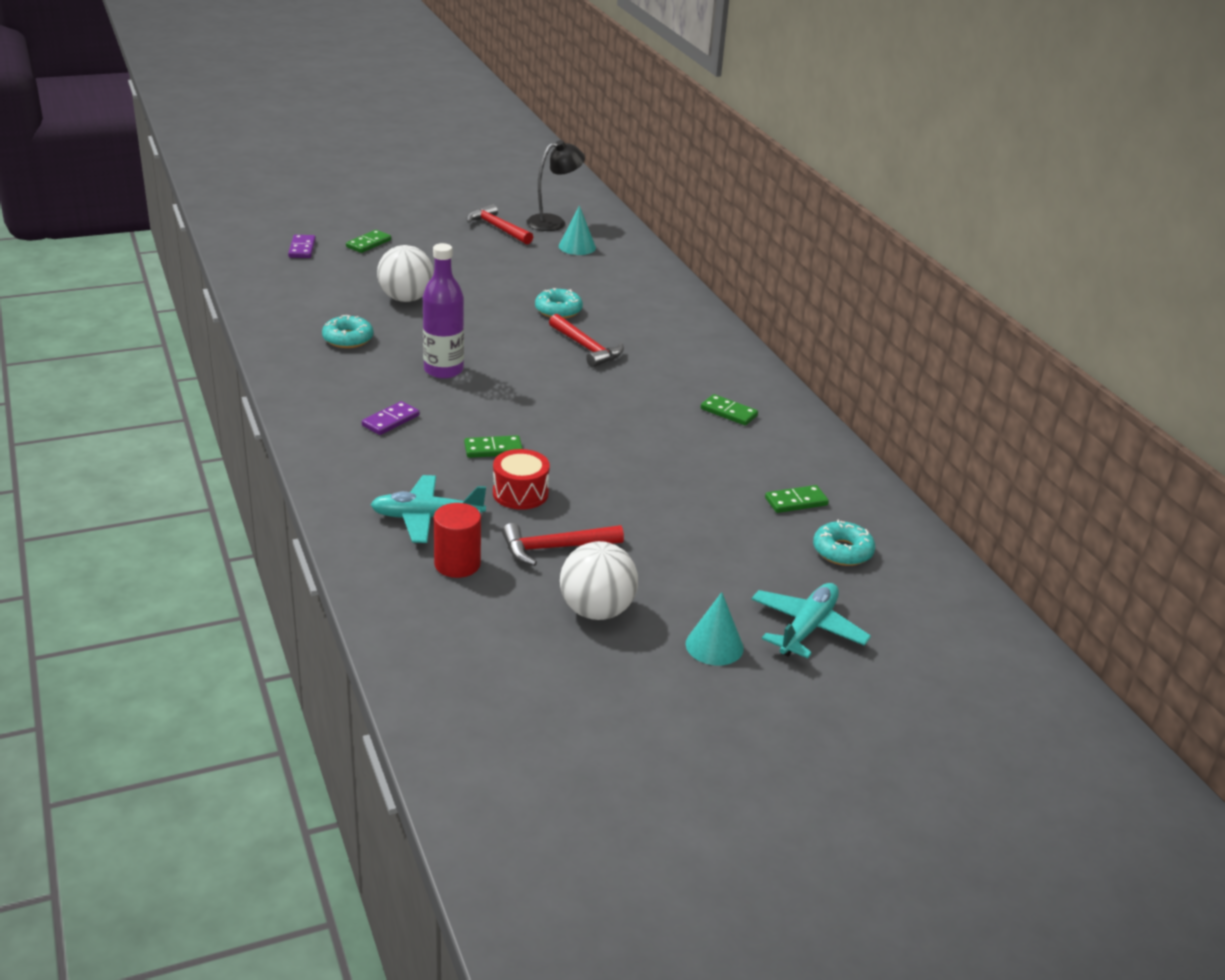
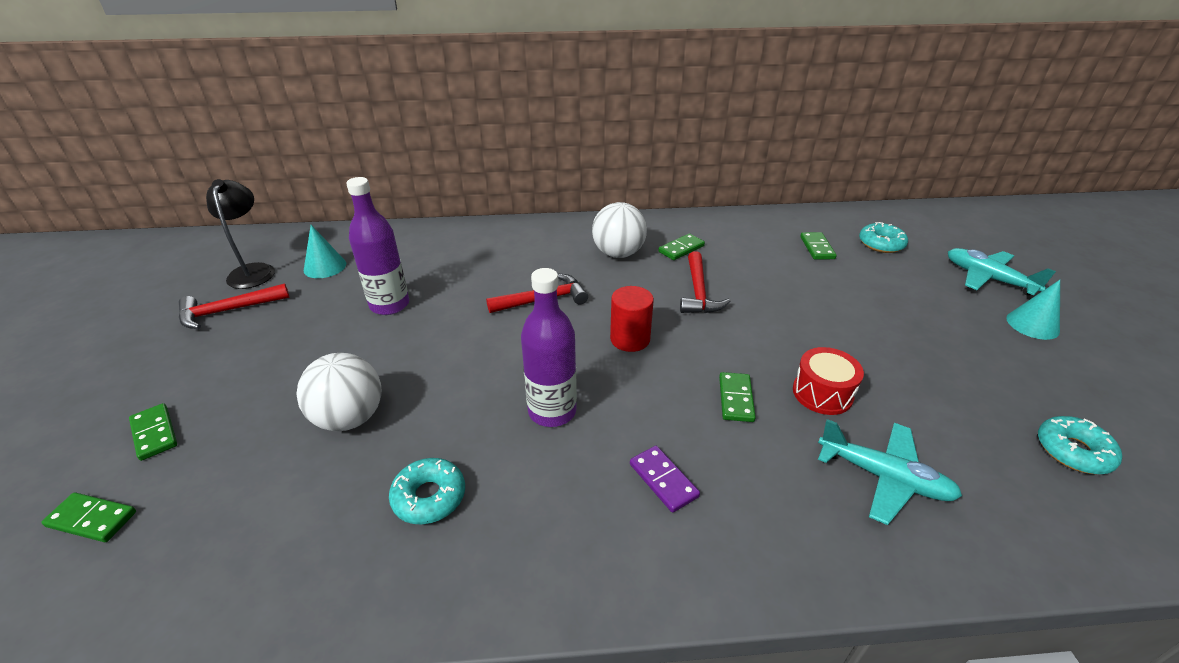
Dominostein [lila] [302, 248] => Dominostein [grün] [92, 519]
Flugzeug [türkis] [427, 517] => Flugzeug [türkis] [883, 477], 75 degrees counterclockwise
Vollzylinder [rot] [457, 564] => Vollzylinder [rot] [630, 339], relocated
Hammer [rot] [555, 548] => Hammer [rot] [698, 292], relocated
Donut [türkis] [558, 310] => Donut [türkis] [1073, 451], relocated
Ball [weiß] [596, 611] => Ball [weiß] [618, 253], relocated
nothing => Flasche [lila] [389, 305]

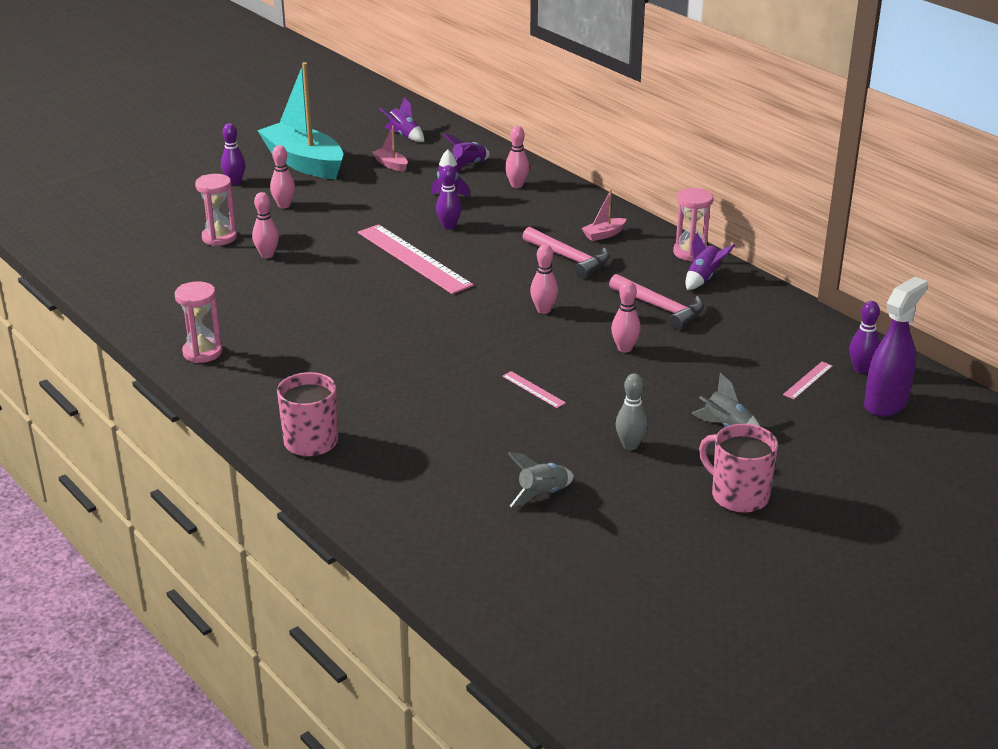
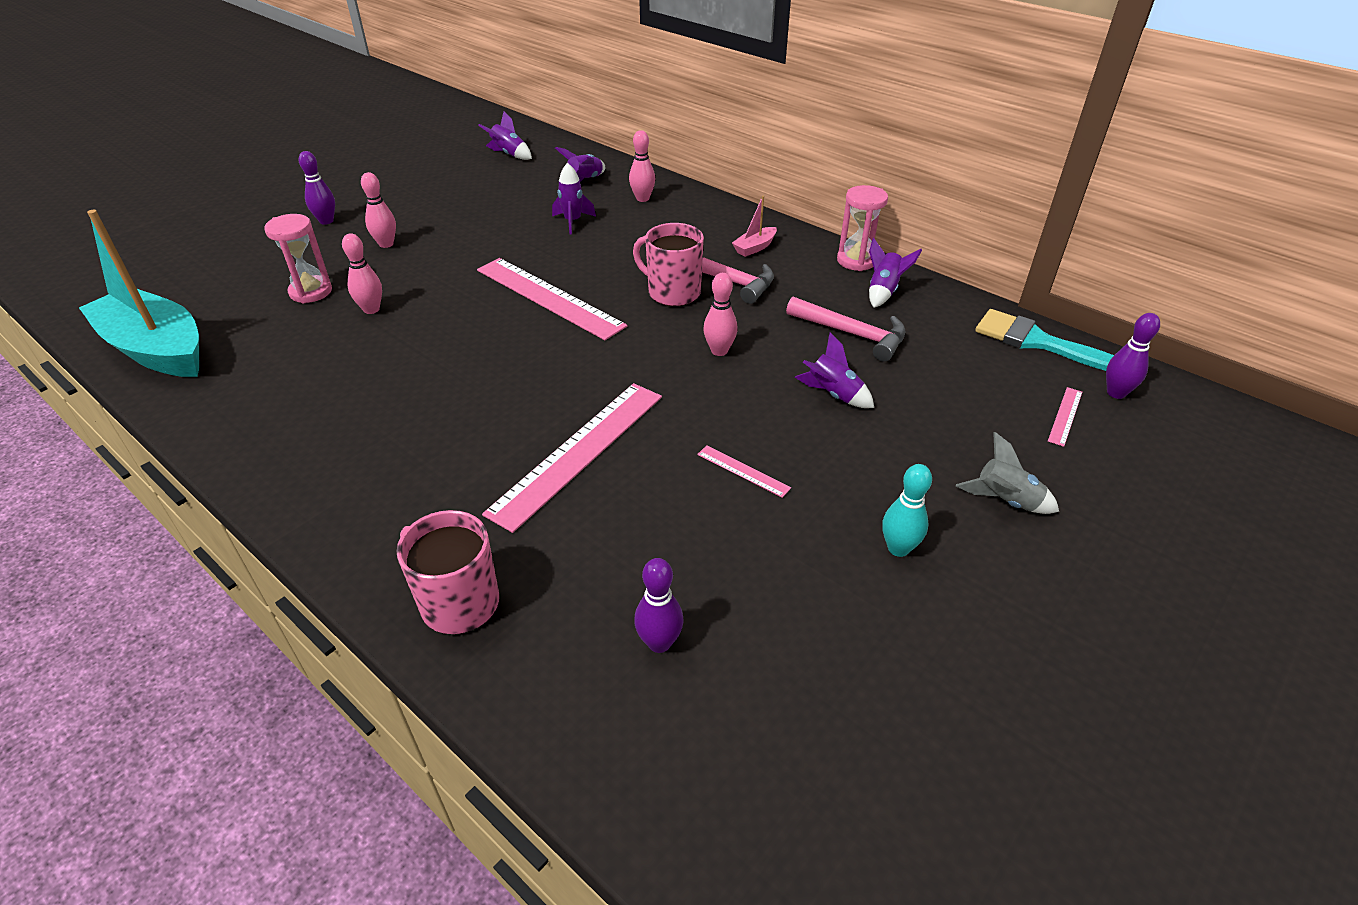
Sanduhr [rosa] [202, 352] => nothing
Boot [türkis] [304, 162] => Boot [türkis] [157, 349], relocated
Boot [rosa] [391, 165] => nothing
Bowlingkegel [lila] [449, 226] => Bowlingkegel [lila] [659, 643], relocated
Rakete [grau] [542, 494] => nothing
Bowlingkegel [rosa] [624, 348] => Rakete [lila] [833, 395]
Bowlingkegel [grau] [630, 445] => Bowlingkegel [türkis] [898, 548]
Tasse [rosa] [738, 496] => Tasse [rosa] [672, 292], relocated
Sprühflasche [lila] [886, 403] => nothing
nothing => Lineal [rosa] [578, 452]
nothing => Pinsel [türkis] [1037, 342]

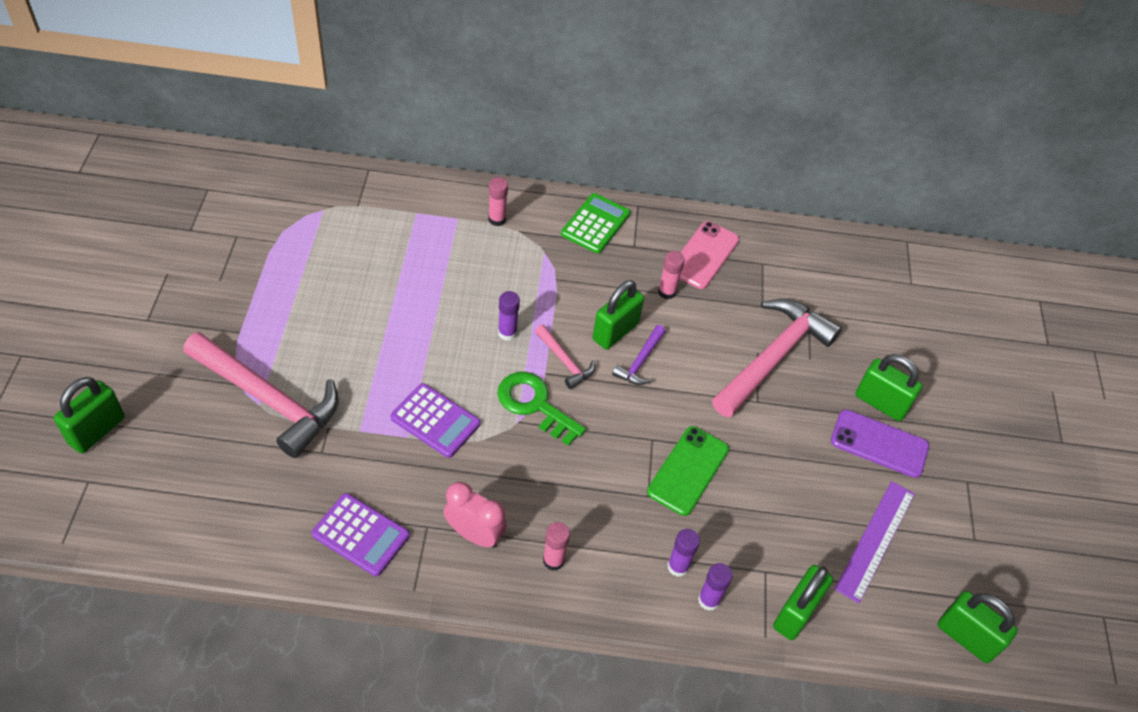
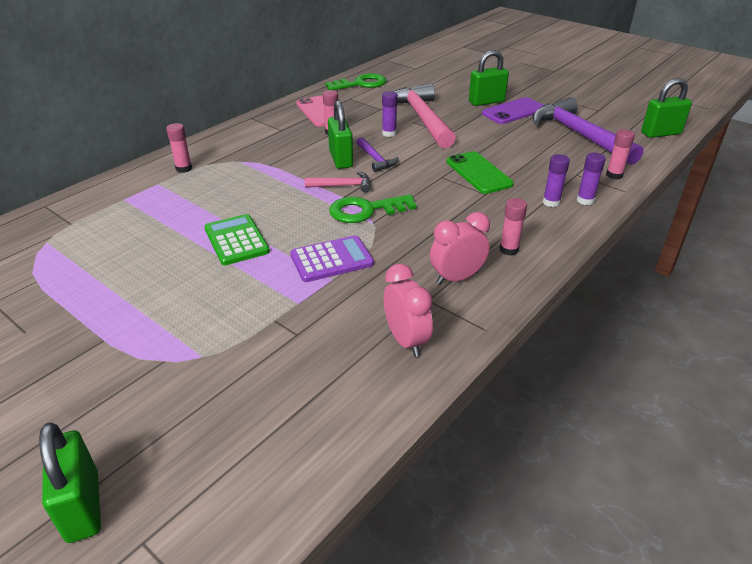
Hammer [rosa] [269, 399] => nothing
Taschenrechner [lila] [361, 535] => Wecker [rosa] [406, 340]
Klebestift [lila] [507, 333] => Klebestift [lila] [389, 133], relocated
Taschenrechner [grün] [595, 224] => Taschenrechner [grün] [236, 240], relocated
Vorhängeschloss [grün] [796, 613] => Klebestift [rosa] [614, 175]
Lineal [lila] [875, 540] => Hammer [lila] [578, 135]
nothing => Schlüssel [grün] [361, 84]

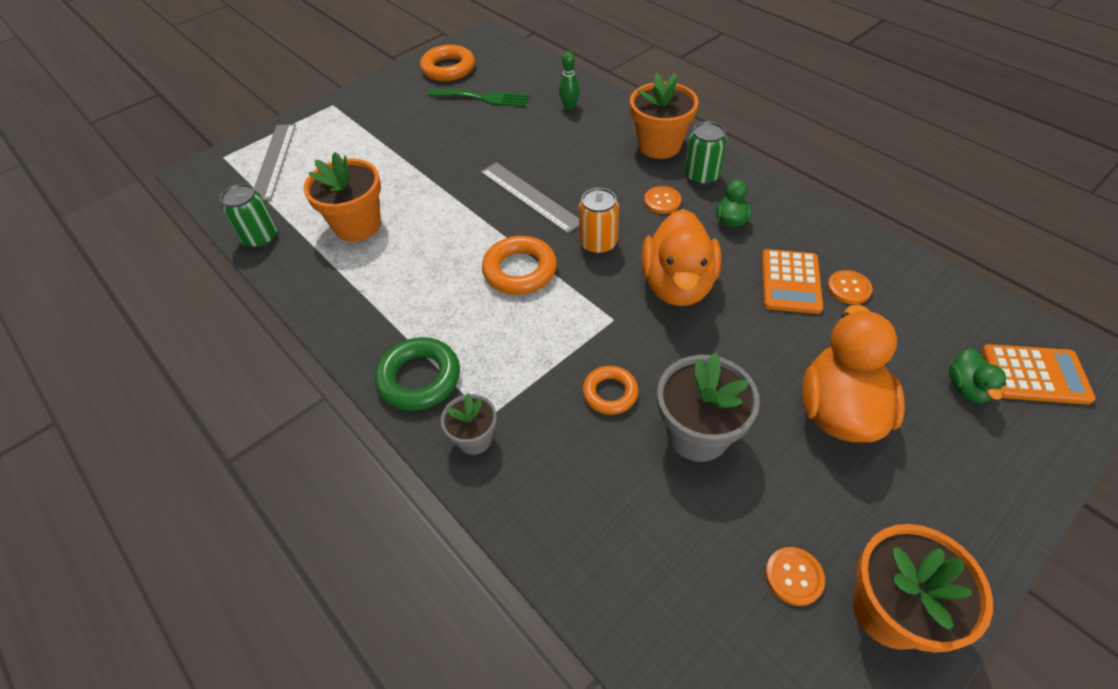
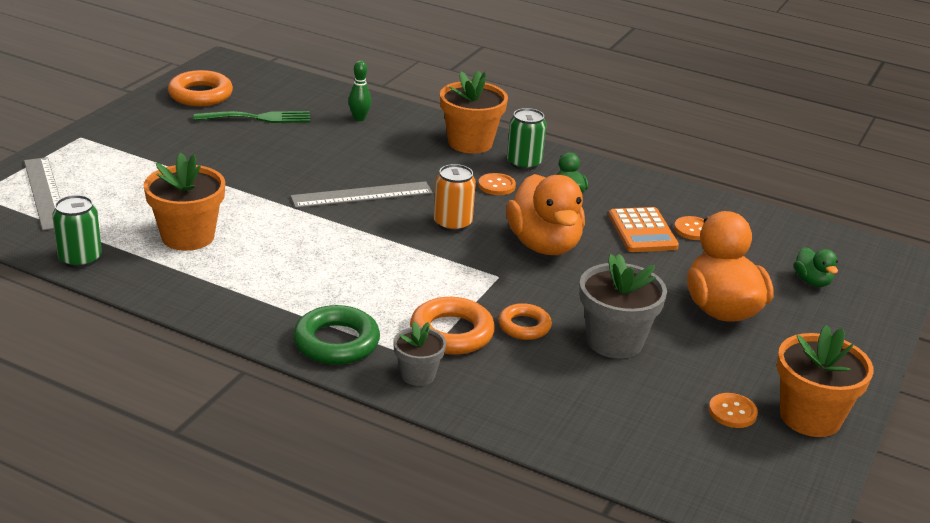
Lineal [grau] [530, 197] => Lineal [grau] [362, 195], 45 degrees counterclockwise
Ring [orange] [520, 270] => Ring [orange] [451, 333], relocated
Taschenrechner [orange] [1034, 375] => nothing

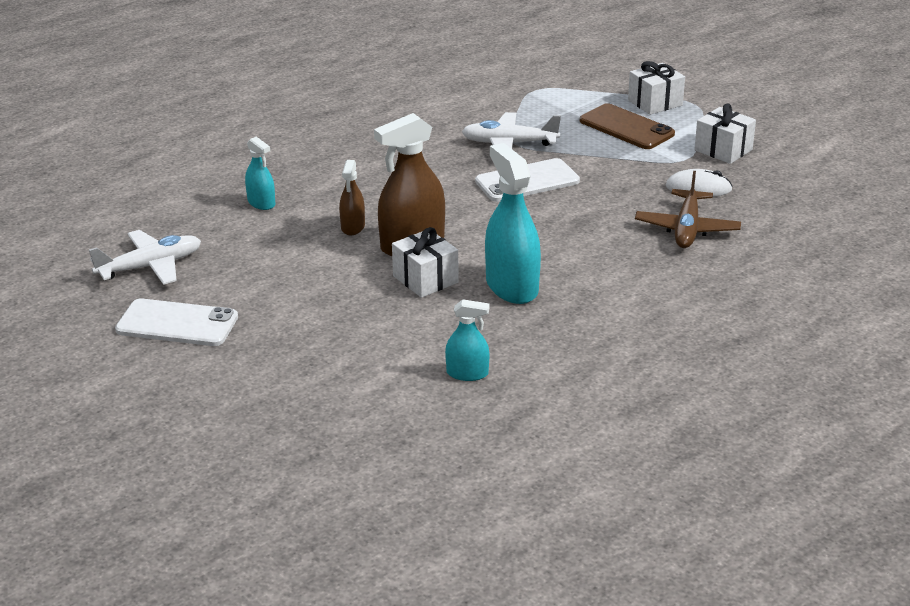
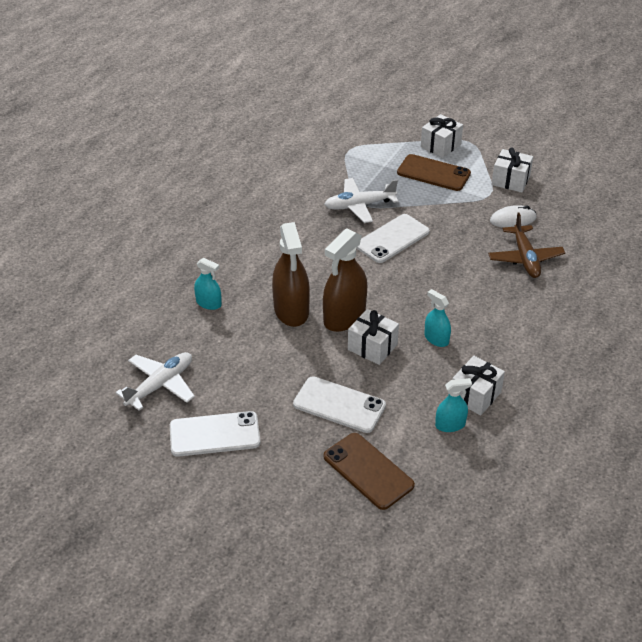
Sprühflasche [braun] [353, 227] => Sprühflasche [braun] [291, 310], x1.88
Sprühflasche [türkis] [512, 286] => Sprühflasche [türkis] [436, 339], x0.53
nothing => Handy [weiß] [339, 405]
nothing => Handy [braun] [368, 471]
nothing => Geschenk [weiß] [475, 395]

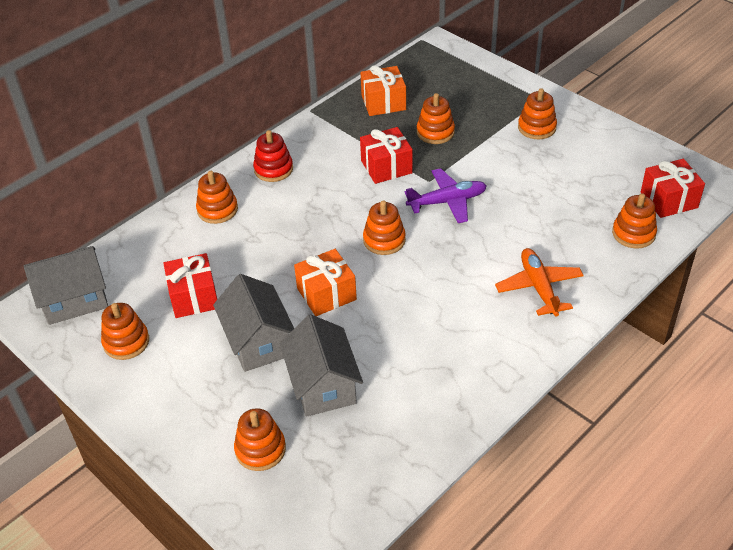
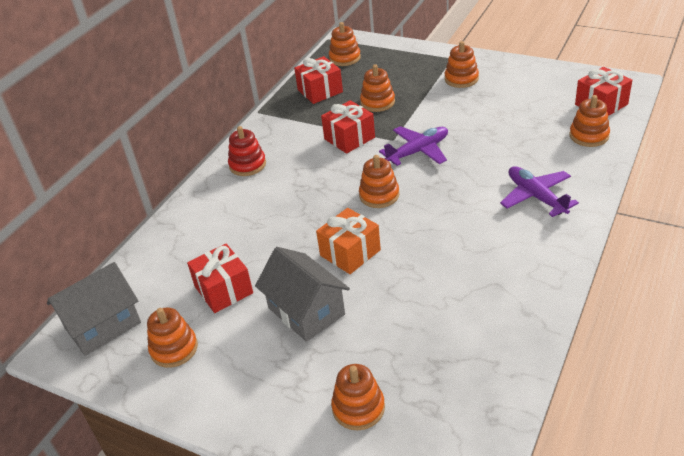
Stapelspielzeug [orange] [217, 210] => Stapelspielzeug [orange] [345, 58], relocated
Haus [grau] [323, 385] => nothing
Geschenk [orange] [383, 102] => Geschenk [rot] [320, 91]
Flugzeug [orange] [539, 287] => Flugzeug [lila] [536, 197]

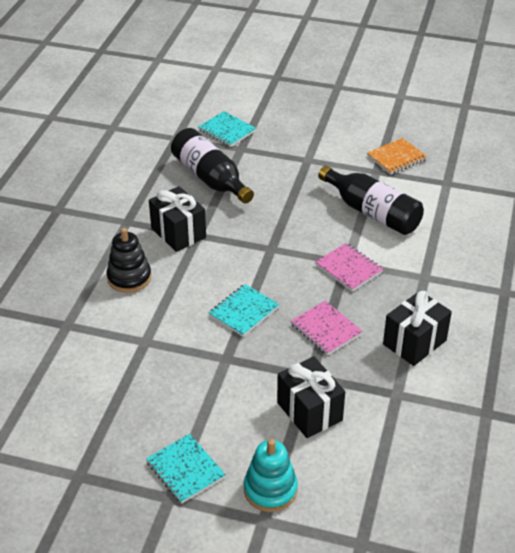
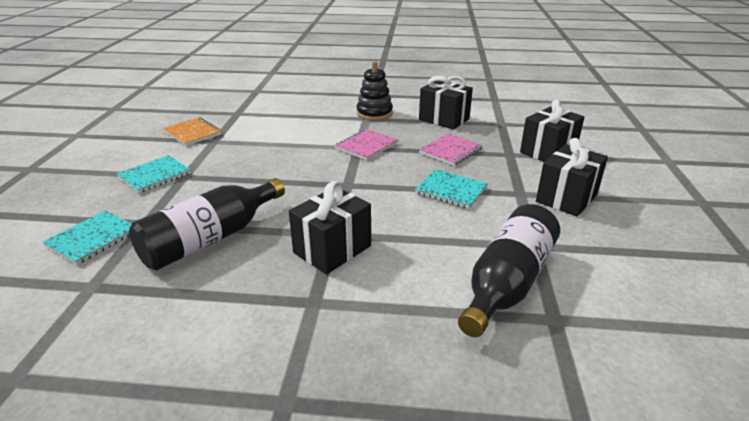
Stapelspielzeug [schwarz] [129, 278] => Stapelspielzeug [schwarz] [374, 113], relocated
Notizbuch [türkis] [185, 470] => Notizbuch [türkis] [155, 175], relocated
Stapelspielzeug [türkis] [270, 489] => nothing
Flasche [schwarz] [372, 212] => Flasche [schwarz] [507, 283], relocated
nothing => Geschenk [schwarz] [566, 198]

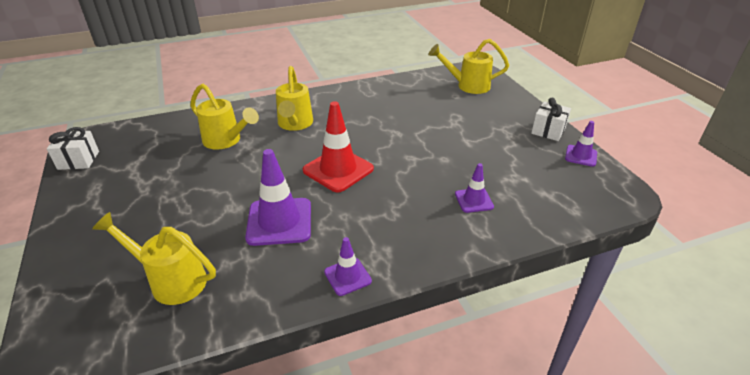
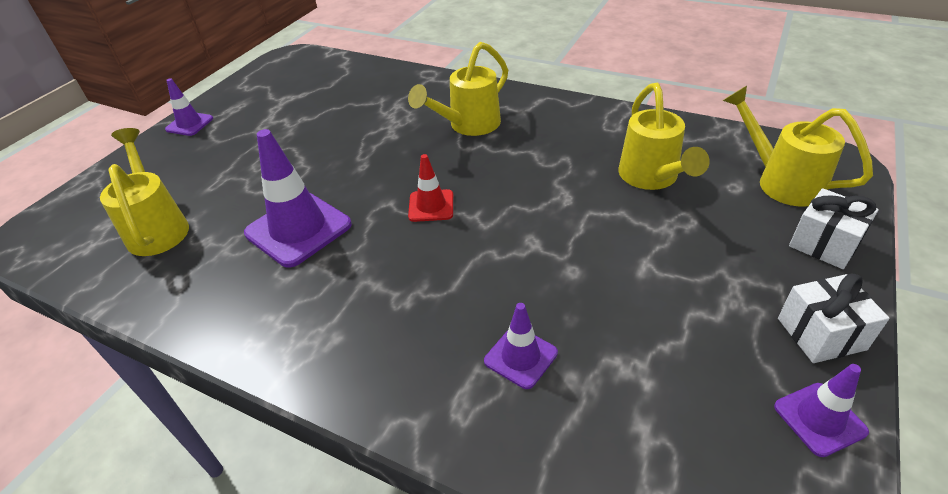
Geschenk [weiß] [78, 160] => Geschenk [weiß] [824, 244], relocated
Gießkanne [gelb] [226, 141] => Gießkanne [gelb] [652, 179], relocated
Leitkegel [rot] [338, 170] => Leitkegel [rot] [431, 206], x0.55
Leitkegel [lila] [347, 276] => Leitkegel [lila] [189, 124], relocated

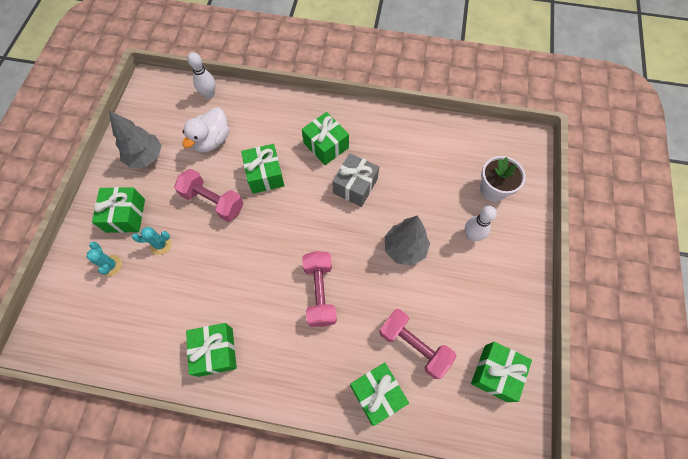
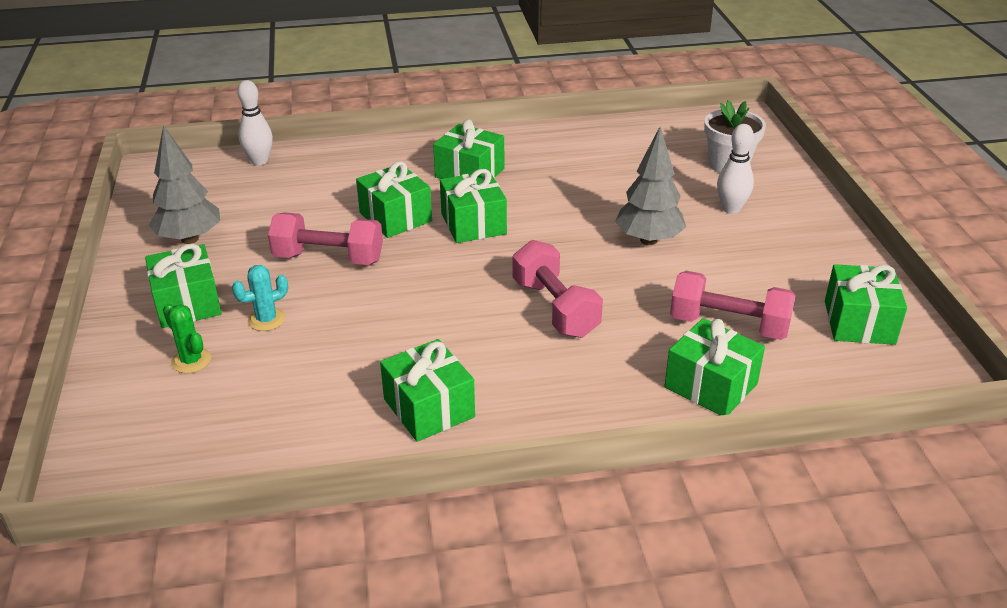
Kaktus [türkis] [111, 265] => Kaktus [grün] [191, 361]
Ente [weiß] [212, 140] => nothing
Geschenk [grau] [355, 186] => nothing
nothing => Geschenk [grün] [473, 223]

